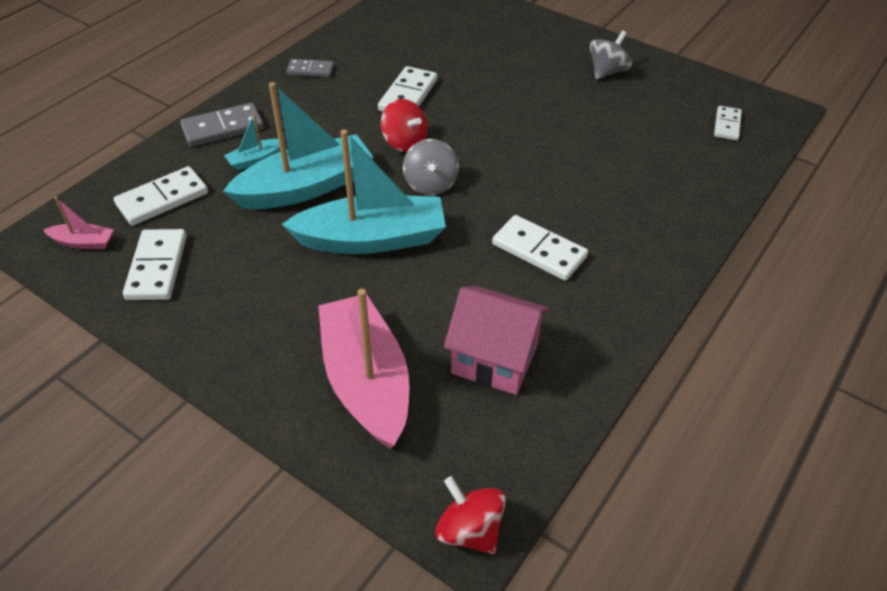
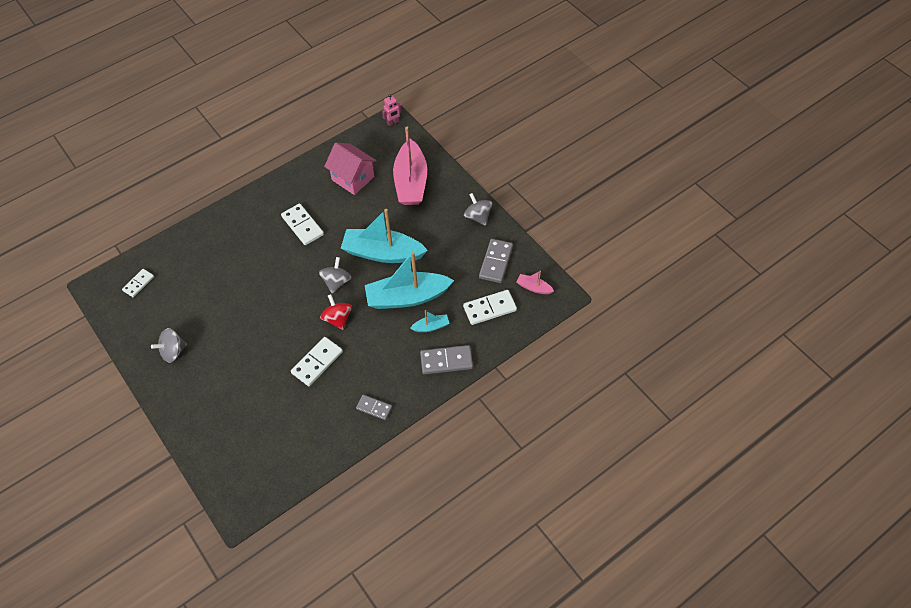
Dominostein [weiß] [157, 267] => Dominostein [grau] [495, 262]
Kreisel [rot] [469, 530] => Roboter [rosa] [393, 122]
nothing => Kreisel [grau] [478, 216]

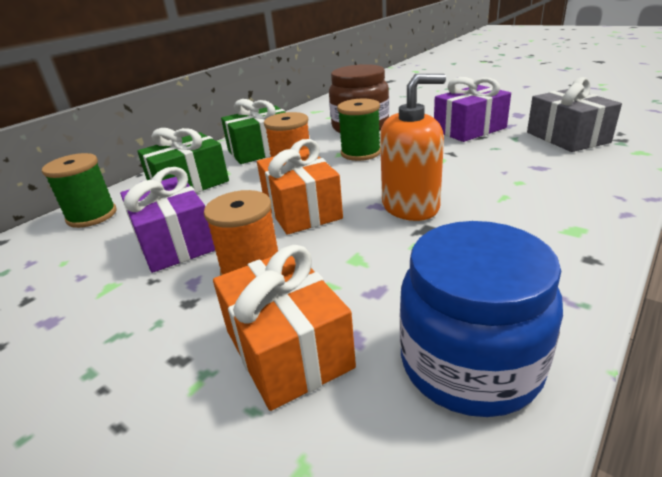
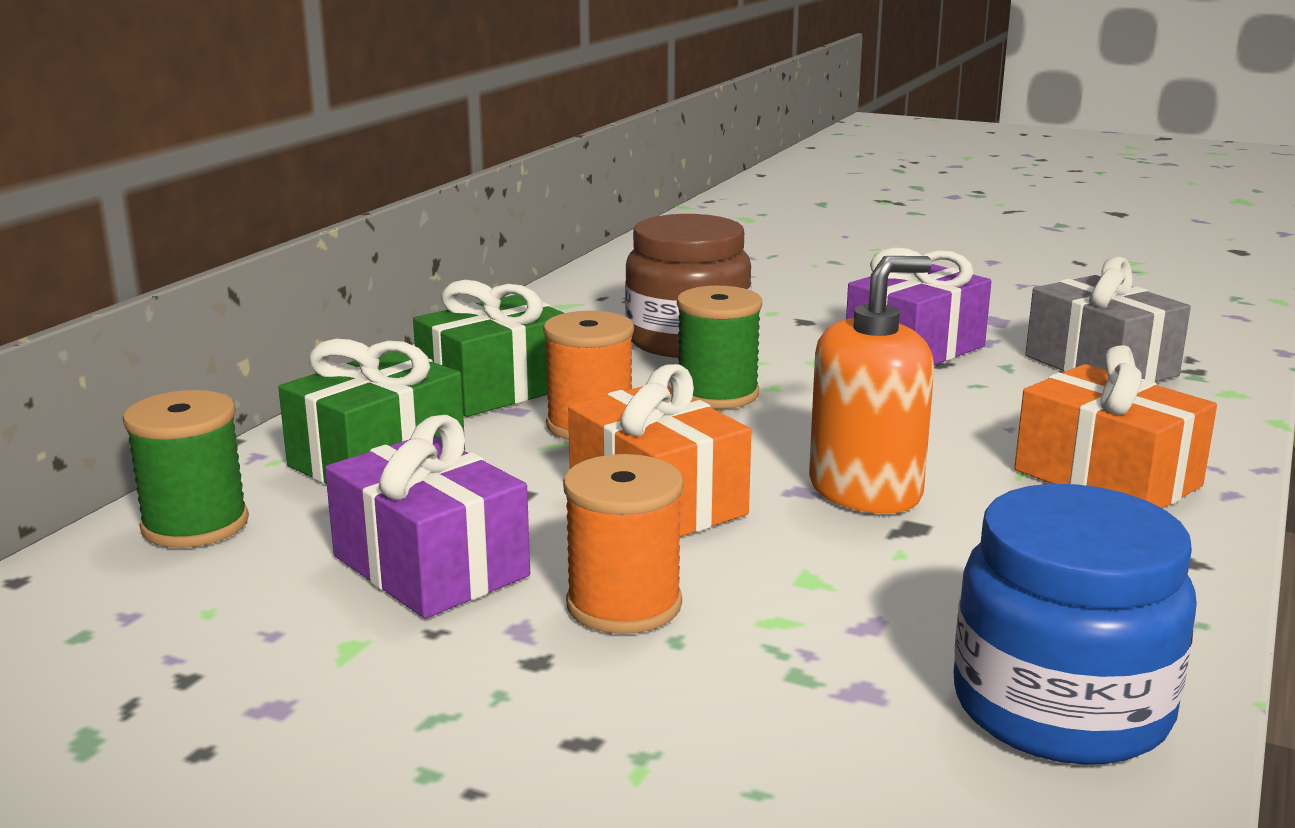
Geschenk [orange] [288, 348] => Geschenk [orange] [1107, 478], relocated

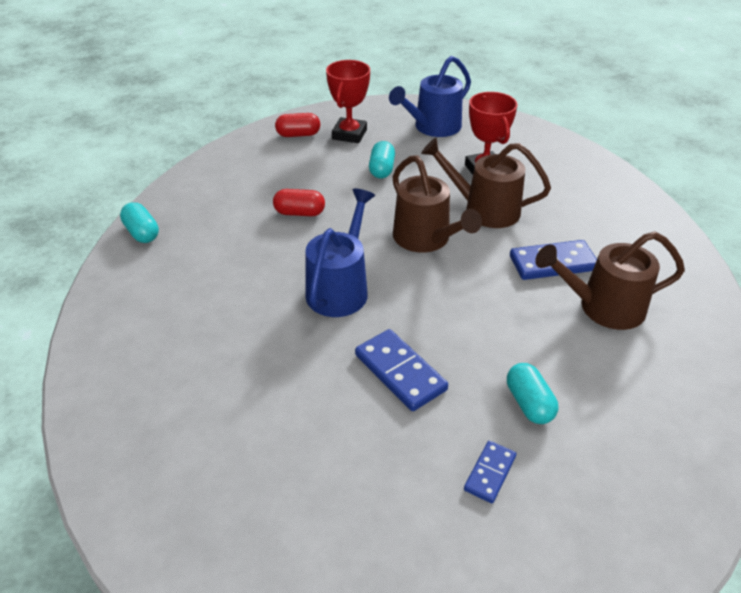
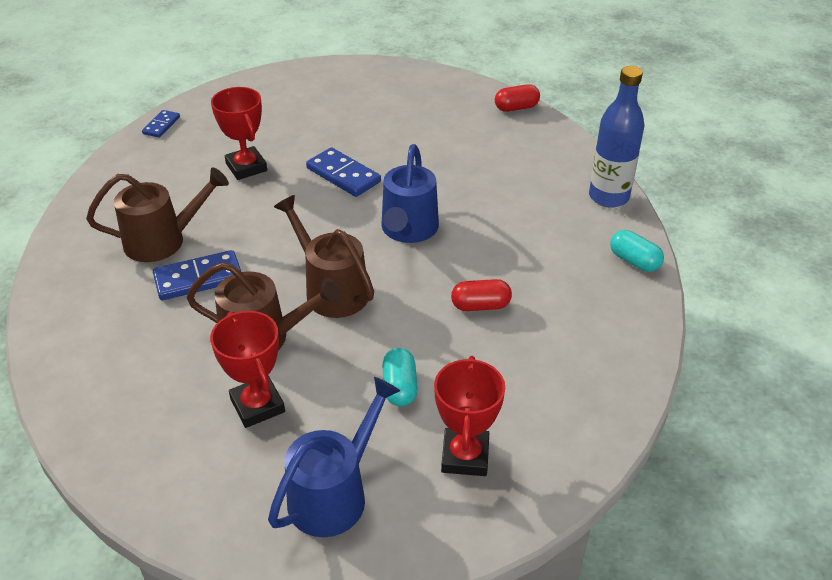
Kapsel [rot] [298, 134] => Kapsel [rot] [516, 108], relocated
Dominostein [blau] [489, 473] => Dominostein [blau] [161, 125], relocated
Kapsel [türkis] [529, 403] => Pokal [rot] [246, 167]
nothing => Flasche [blau] [608, 197]

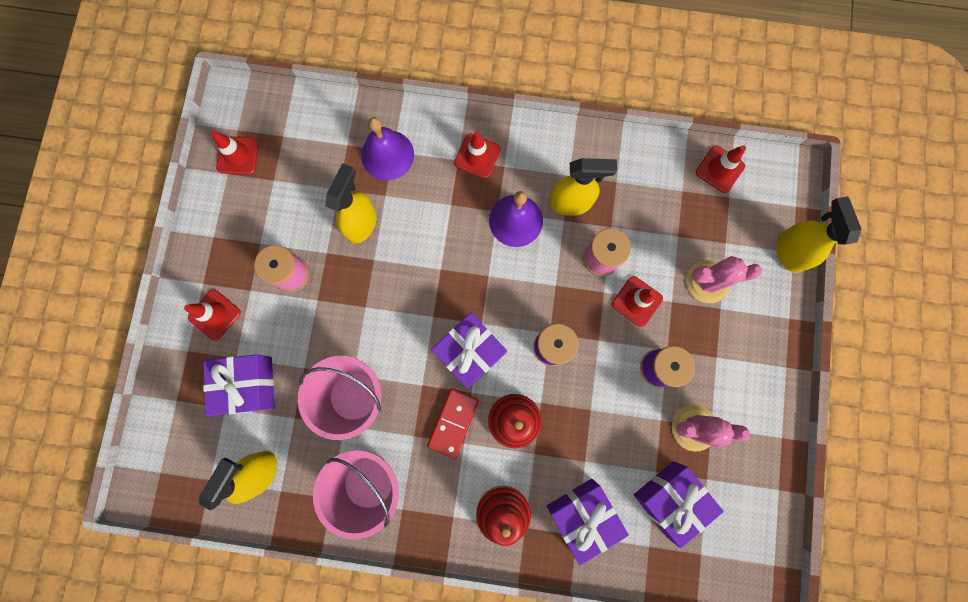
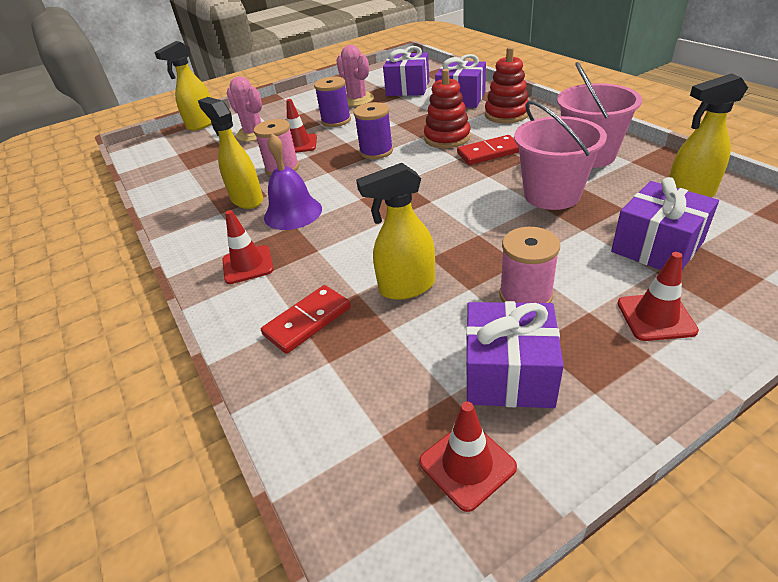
Glocke [lila] [387, 155] => Dominostein [rot] [307, 321]
Geschenk [lila] [470, 352] => Geschenk [lila] [508, 374], relocated
Leitkegel [rot] [719, 169] => nothing

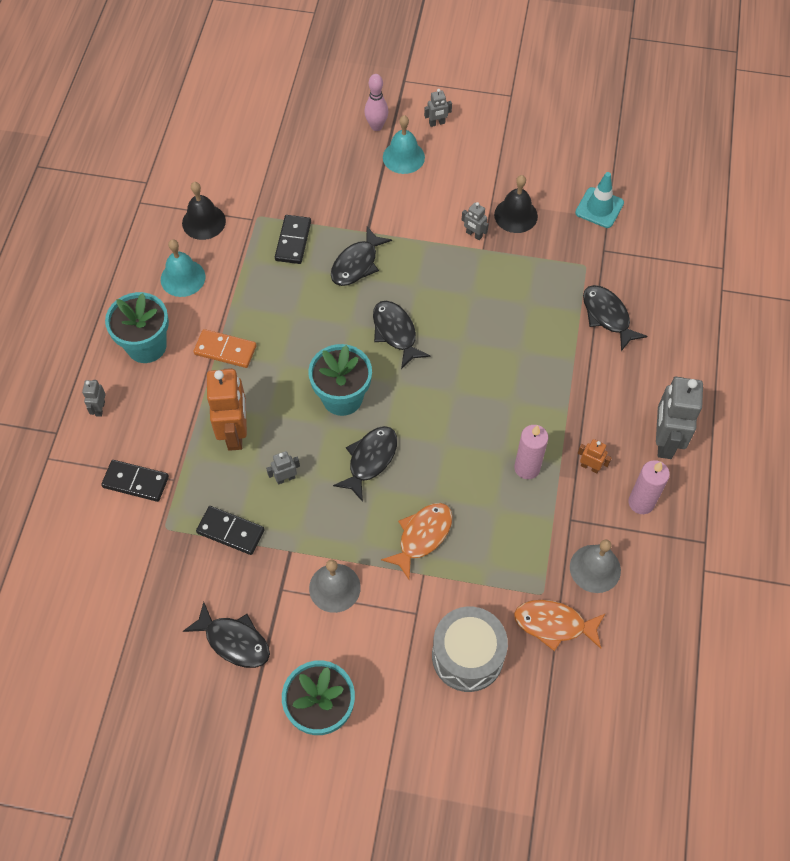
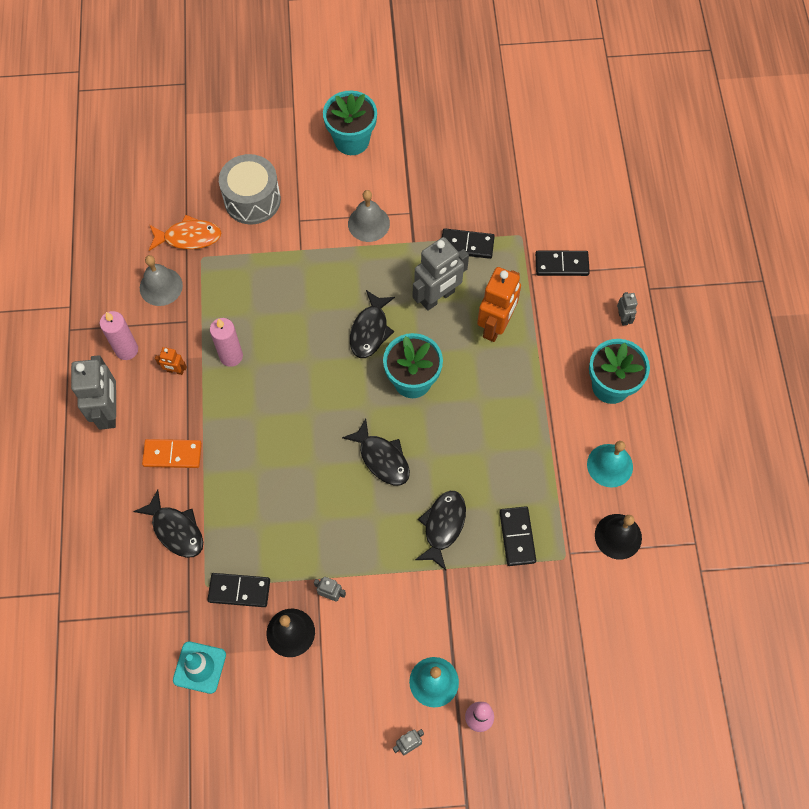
Fisch [schwarz] [234, 641] => nothing
Dominostein [orange] [225, 350] => Dominostein [orange] [172, 454], relocated
Roboter [orange] [235, 432] => Roboter [orange] [496, 325], 135 degrees counterclockwise
Roboter [grau] [285, 478] => Roboter [grau] [438, 297], x2.18
Fisch [orange] [422, 536] => nothing
nothing => Dominostein [schwarz] [239, 590]

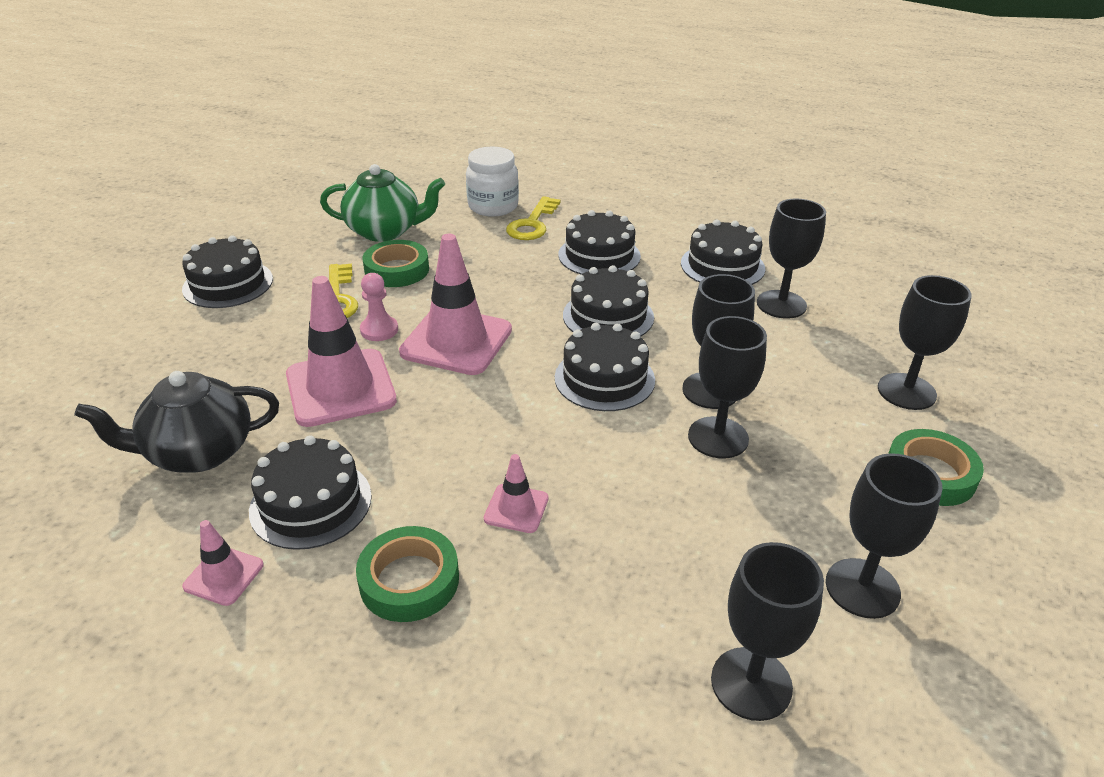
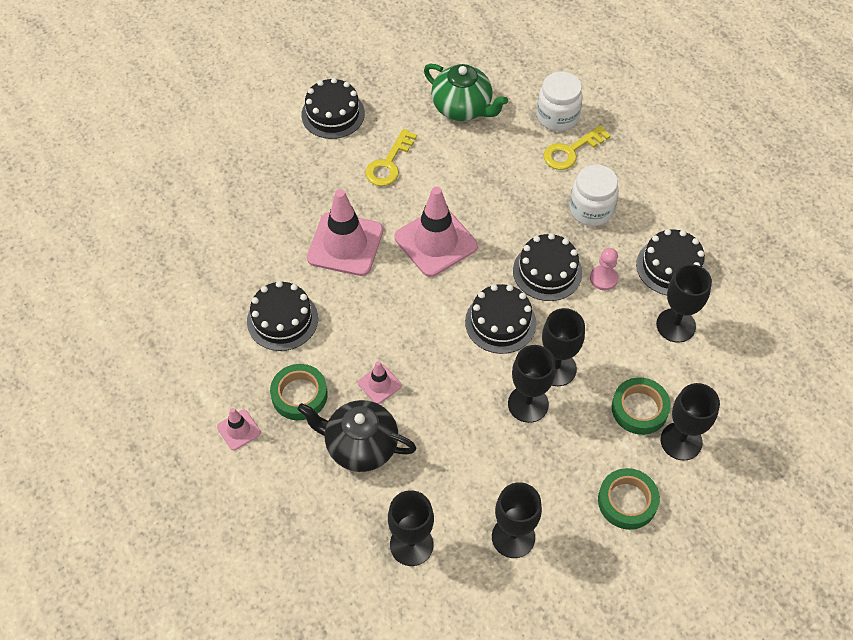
Teekanne [schwarz] [199, 452] => Teekanne [schwarz] [360, 446], relocated
Leitkegel [rosa] [223, 576] => Leitkegel [rosa] [239, 430], relocated
Bauer [rosa] [379, 330] => Bauer [rosa] [603, 278], relocated
Klebeband [grün] [397, 270] => Klebeband [grün] [639, 409], relocated
Kuchen [schwarz] [599, 255] => Einmachglas [weiß] [591, 210]

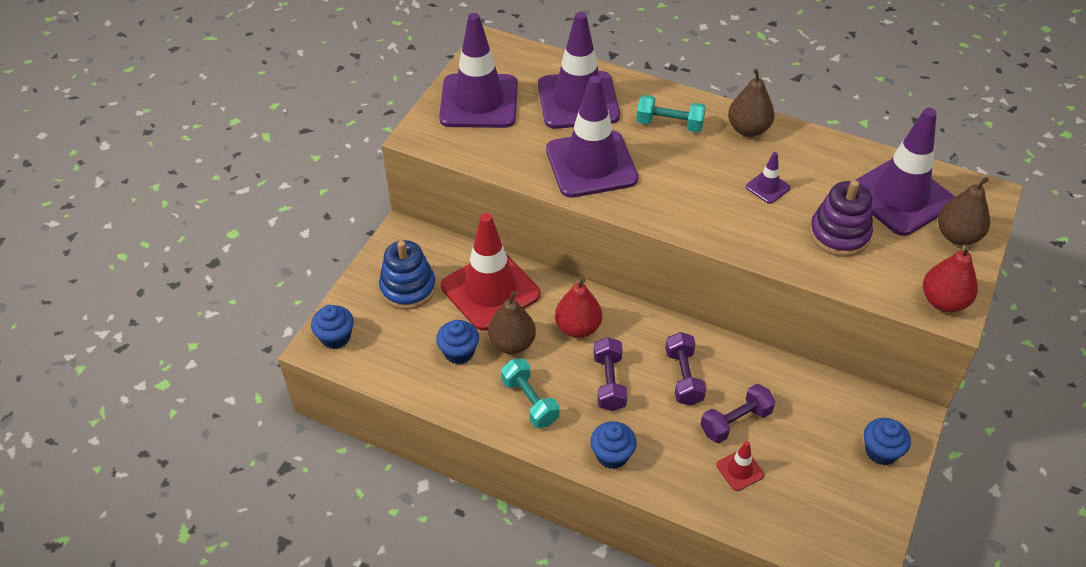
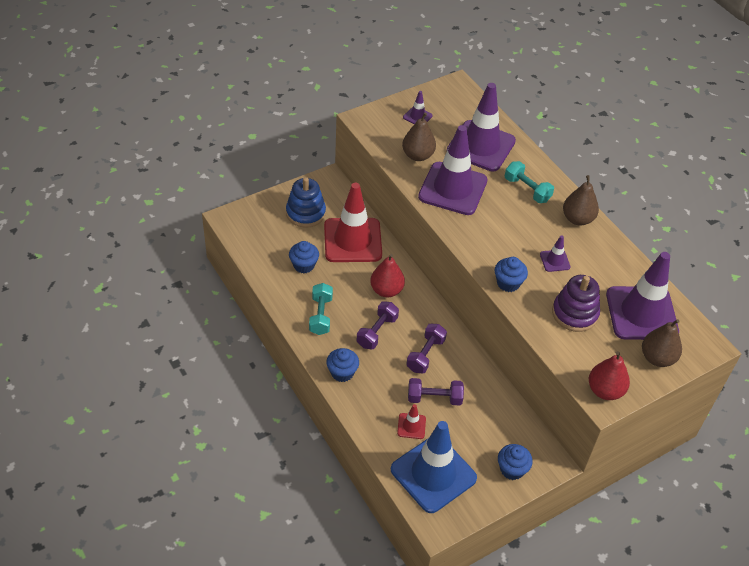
Muffin [blau] [335, 337] => Muffin [blau] [508, 283], relocated
Leitkegel [lila] [479, 101] => Leitkegel [lila] [417, 116], x0.42
Birne [braun] [512, 343] => Birne [braun] [418, 155], relocated
nothing => Leitkegel [blau] [433, 474]

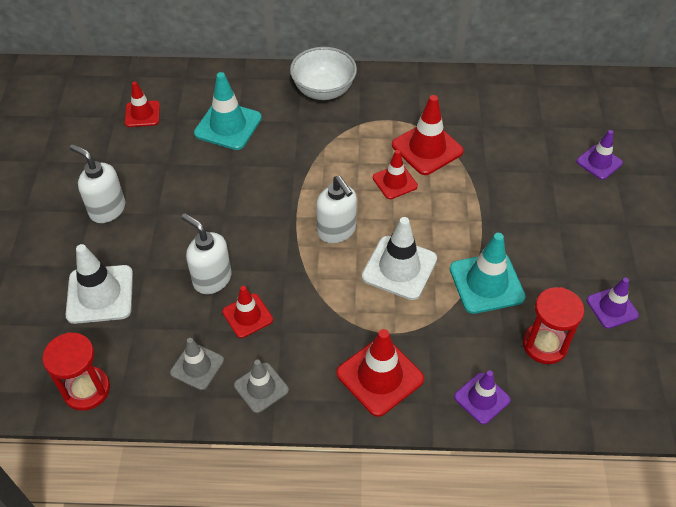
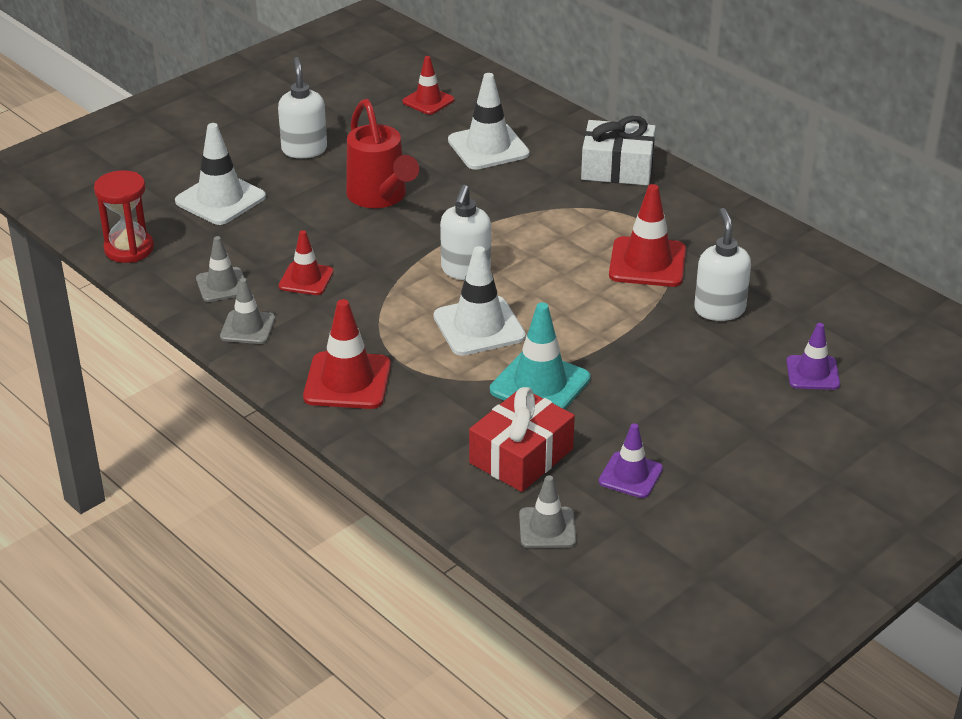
Seifenspender [weiß] [212, 279] => Seifenspender [weiß] [719, 309], relocated
Leitkegel [türkis] [228, 126] => Leitkegel [weiß] [488, 147]
Schüssel [weiß] [323, 90] => Geschenk [weiß] [617, 168]
Leitkegel [rot] [395, 182] => nothing
Leitkegel [lila] [482, 398] => nothing
Sanduhr [rot] [545, 345] => Geschenk [rot] [521, 456]
nothing => Gießkanne [rot] [380, 198]
nothing => Leitkegel [grau] [547, 528]

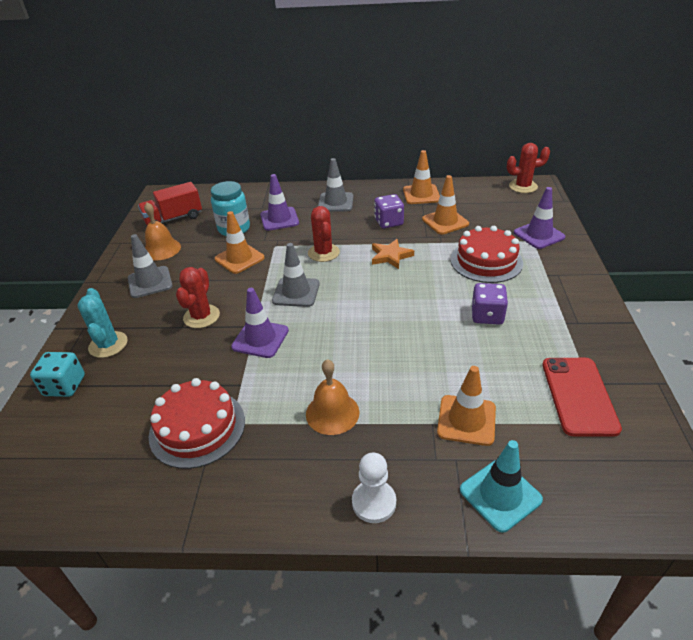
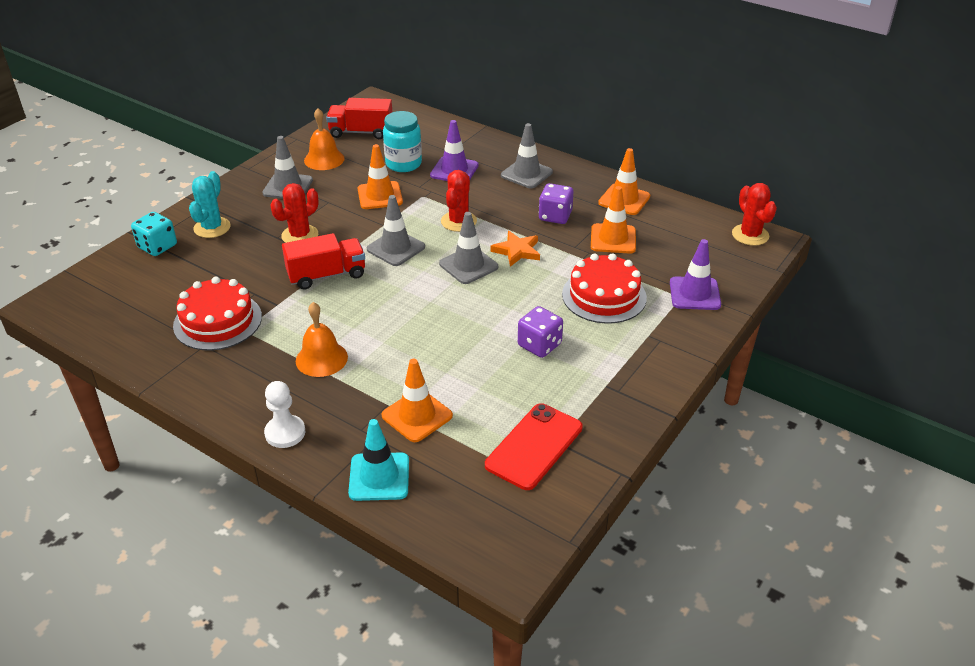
Leitkegel [lila] [260, 339] => Lastwagen [rot] [326, 275]
Kaktus [rot] [523, 186] => Kaktus [rot] [750, 235], 45 degrees clockwise
nothing => Leitkegel [grau] [468, 265]

